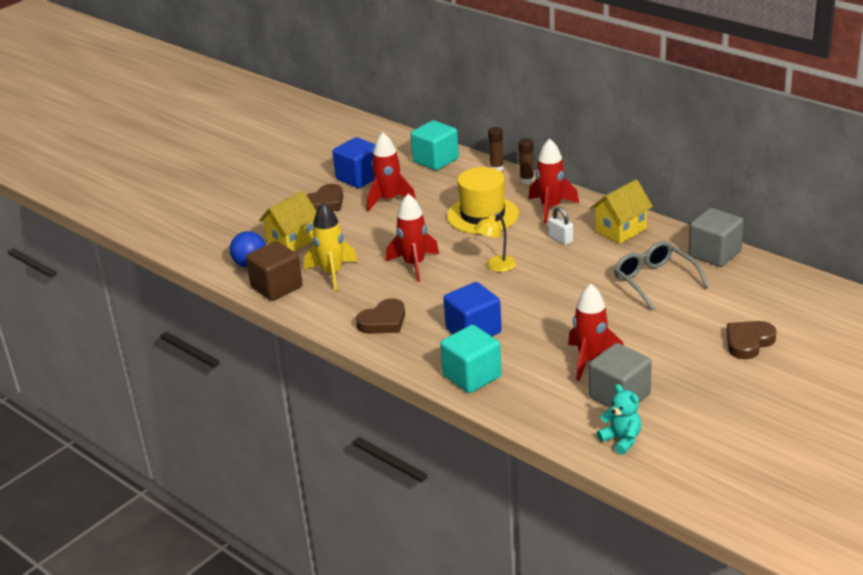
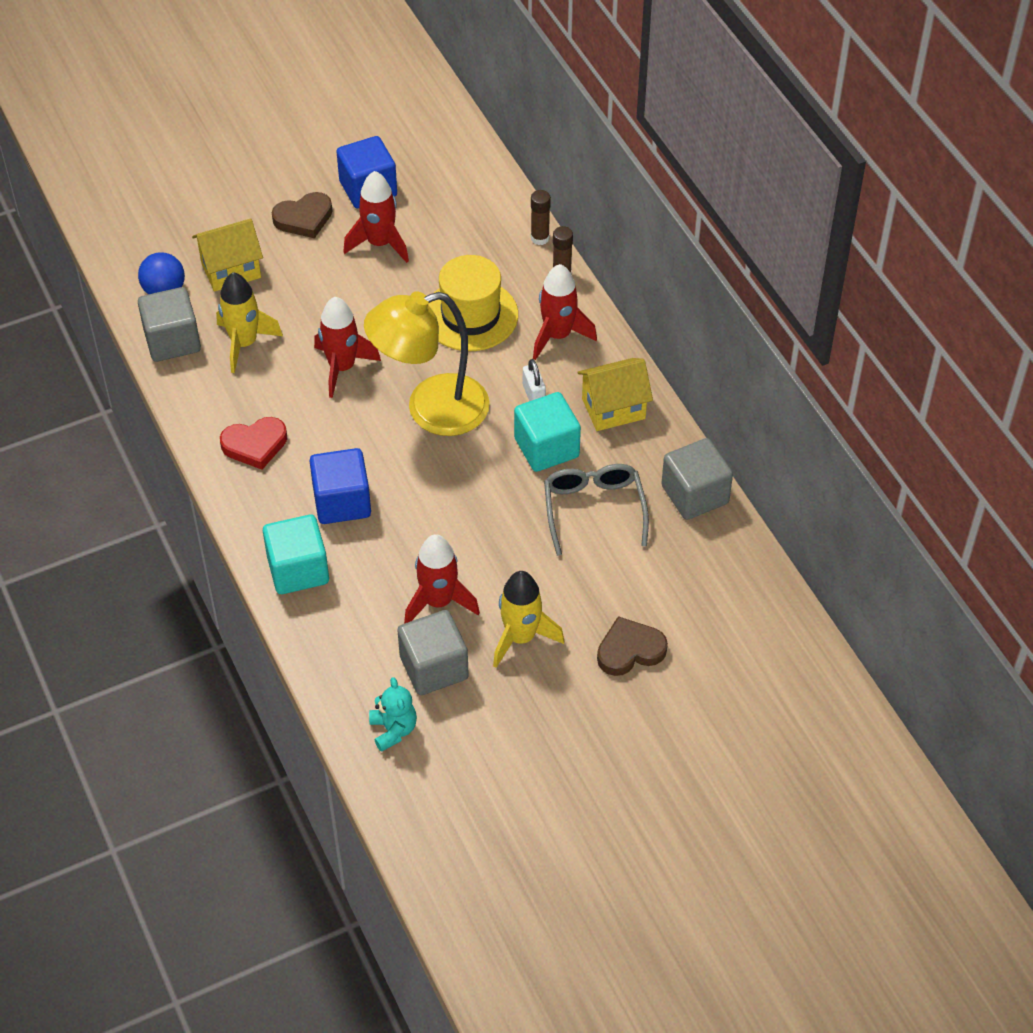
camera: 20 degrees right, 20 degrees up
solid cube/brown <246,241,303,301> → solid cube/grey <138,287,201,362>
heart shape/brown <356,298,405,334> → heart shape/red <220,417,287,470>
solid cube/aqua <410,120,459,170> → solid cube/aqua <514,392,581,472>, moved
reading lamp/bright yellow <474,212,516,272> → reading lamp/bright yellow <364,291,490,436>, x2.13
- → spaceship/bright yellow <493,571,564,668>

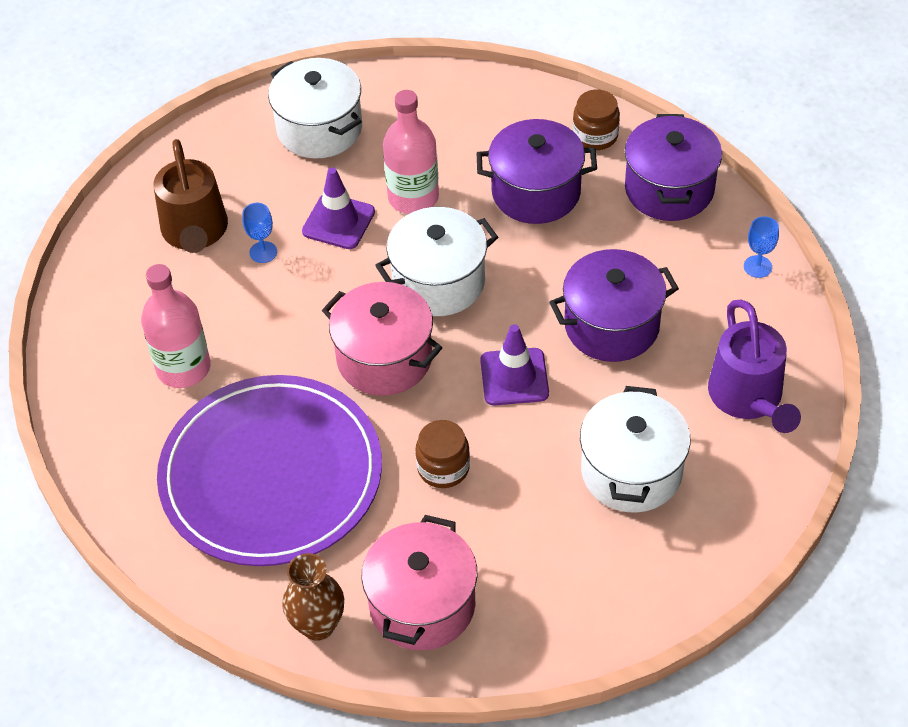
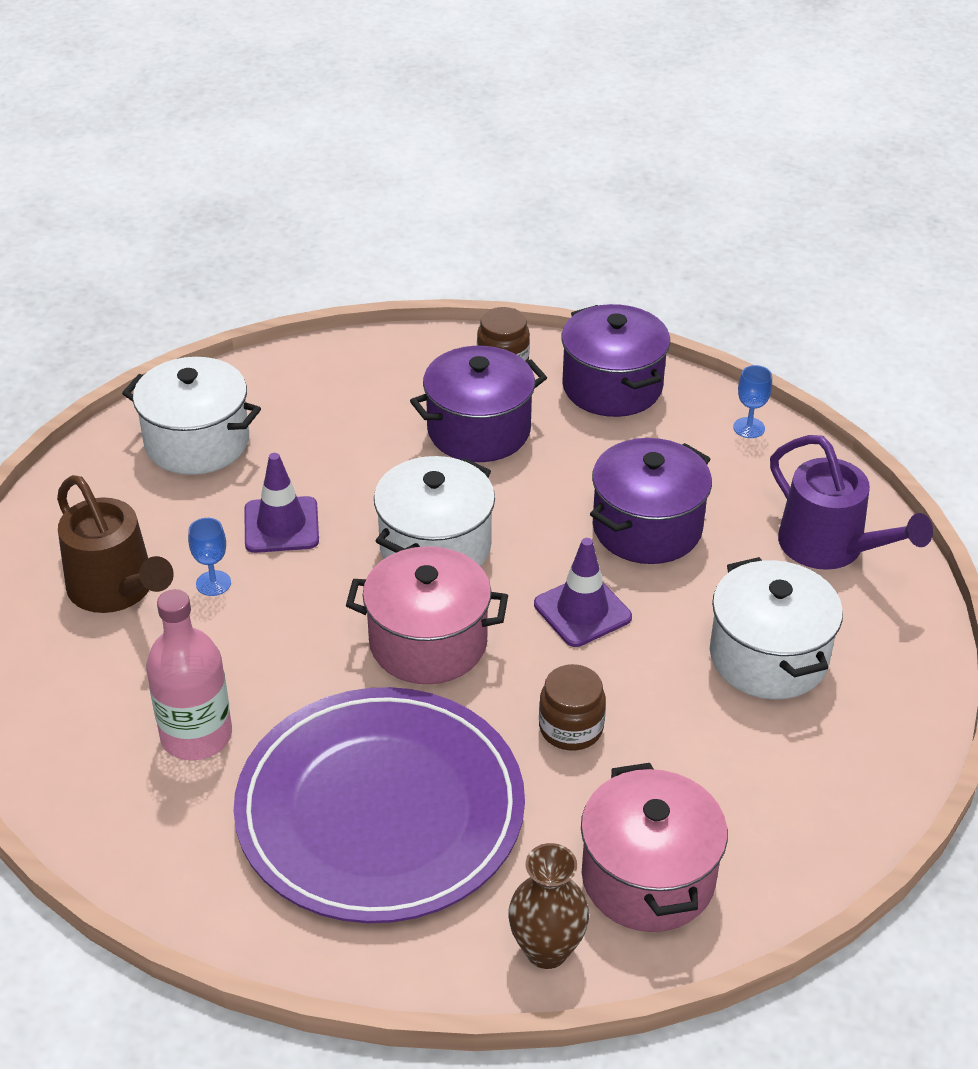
camera: 30 degrees left, 10 degrees down
bottle/rosy <383,90,439,214> → -

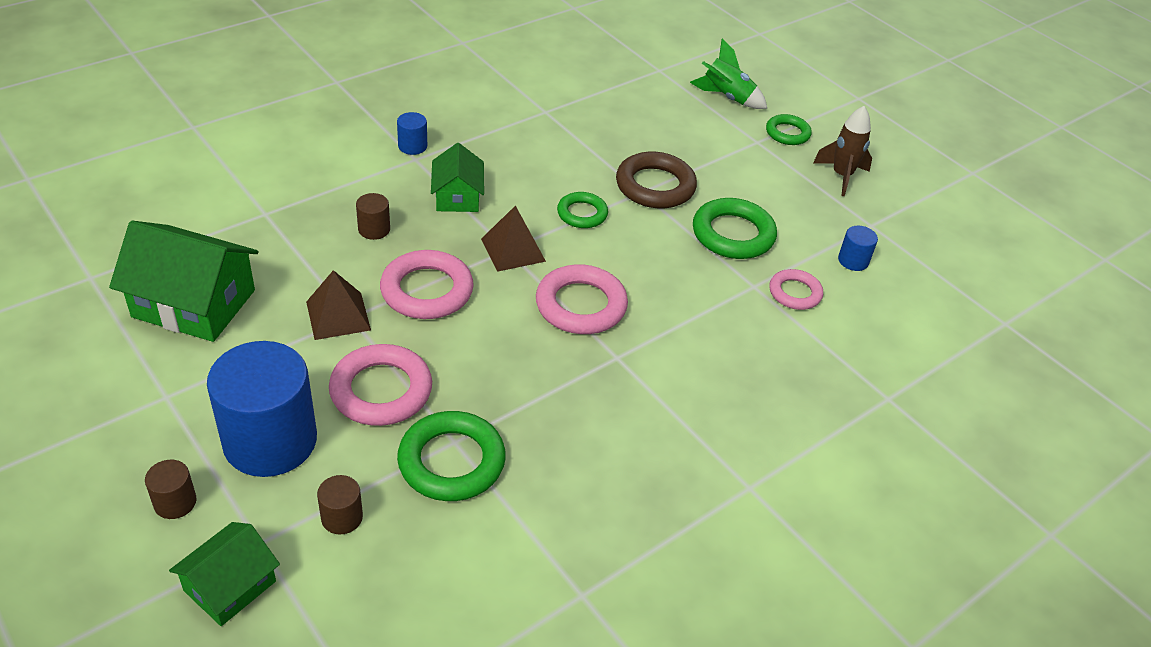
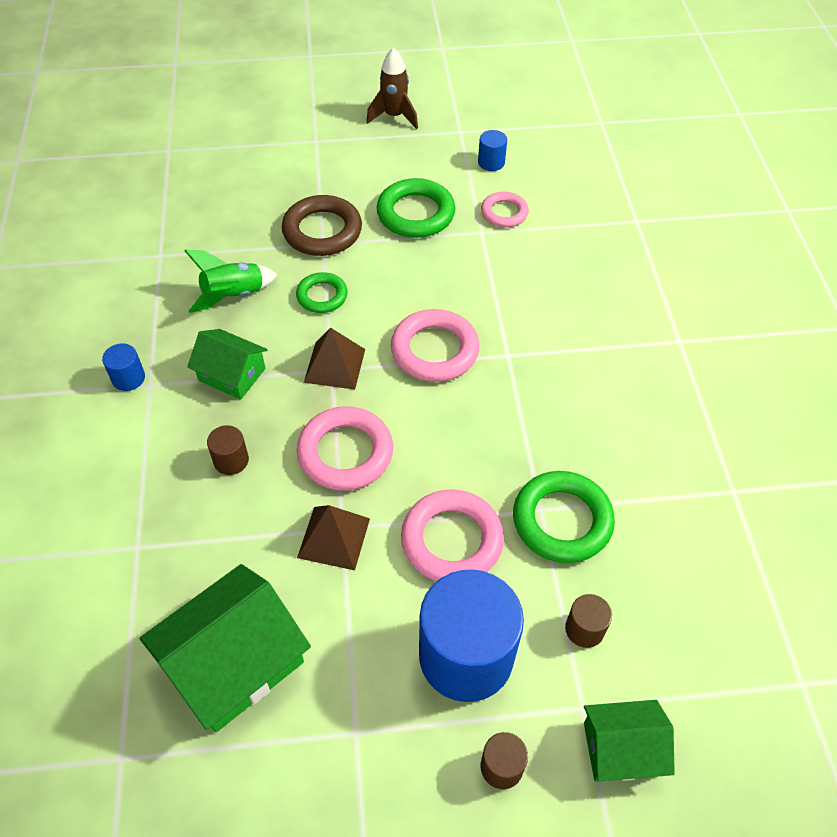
camera: 55 degrees left, 10 degrees up
house/leaf-green <169,522,280,626> → house/leaf-green <584,700,675,782>, 75 degrees counterclockwise
spaceship/leaf-green <690,39,767,109> → spaceship/leaf-green <184,249,277,313>, moved
ring/leaf-green <766,114,812,145> → -

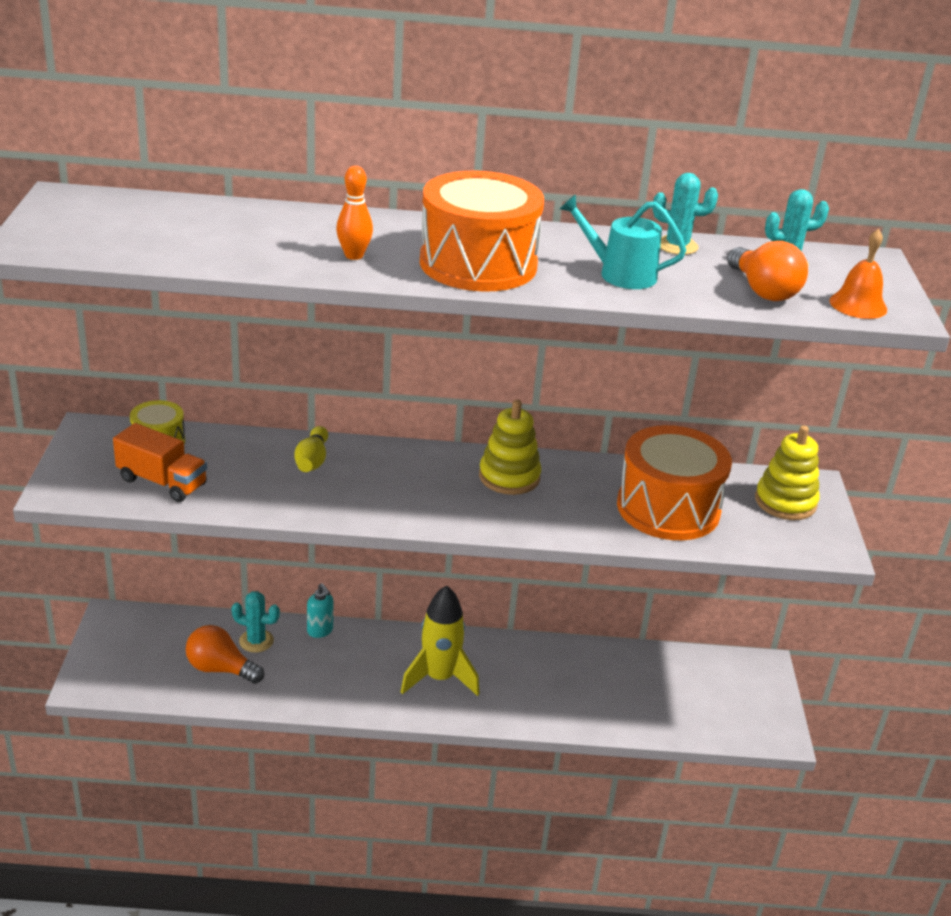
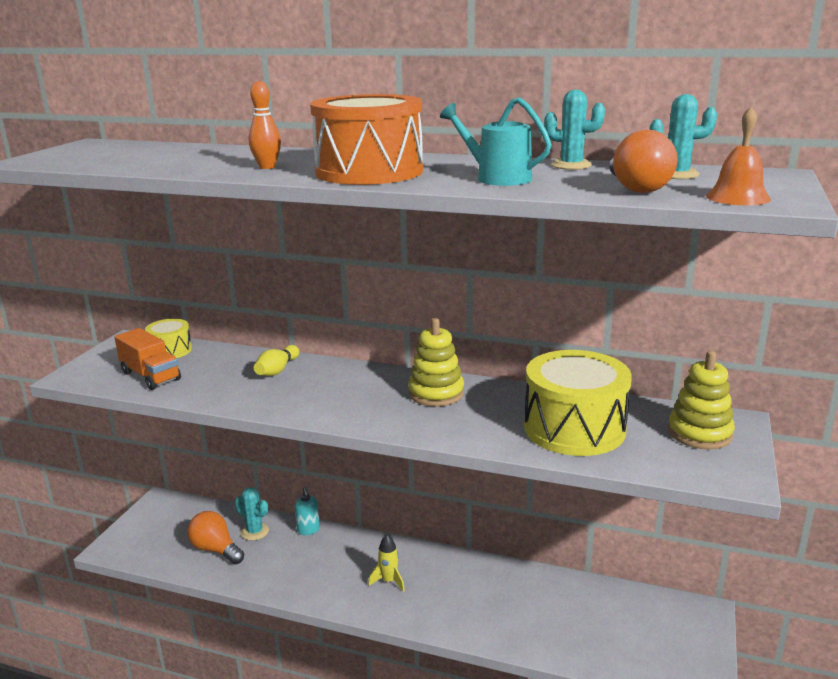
camera: 20 degrees right, 10 degrees down
spaceship/bright yellow <401,585,480,696> → spaceship/bright yellow <368,534,405,592>, x0.54
drum/orange-coloured <617,425,732,540> → drum/bright yellow <524,350,632,456>

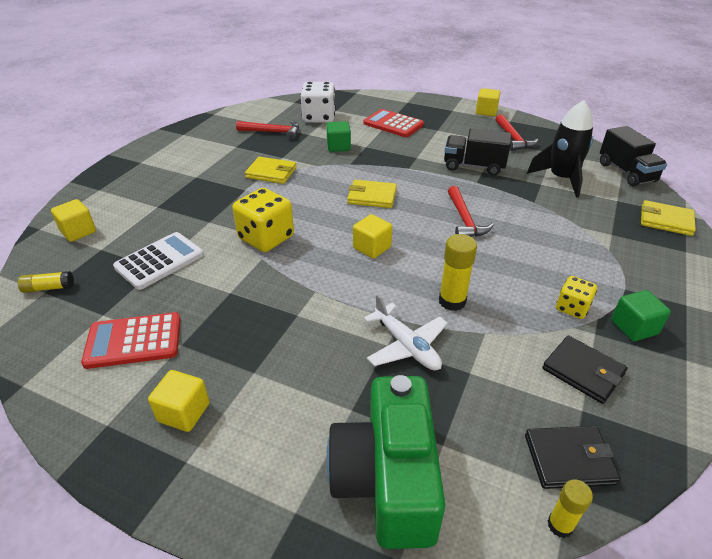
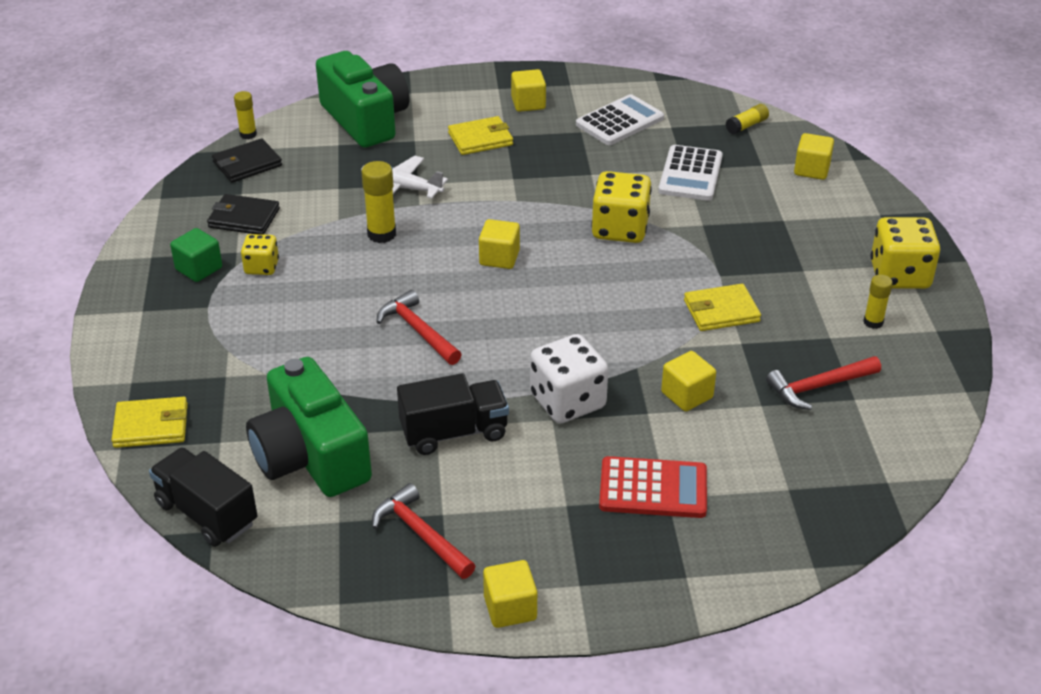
camera: 150 degrees right, 0 degrees up
adding machine/red <81,312,181,369> → adding machine/snow-white <576,94,664,145>
game die/snow-white <301,82,336,123> → game die/snow-white <530,334,608,423>, moved
solid cube/leaf-green <326,121,351,152> → solid cube/bright yellow <661,351,716,411>
billfold/bright yellow <347,180,397,208> → billfold/bright yellow <448,116,513,155>, moved
spaceship/jet-black <527,100,593,197> → compact camera/leaf-green <246,357,372,497>
- → glue/bright yellow <863,275,893,329>
- → game die/bright yellow <871,217,940,289>

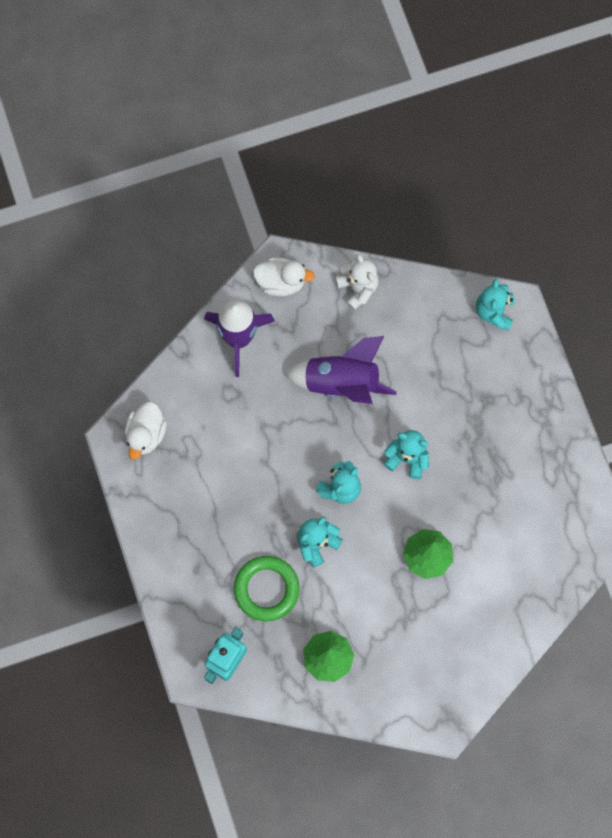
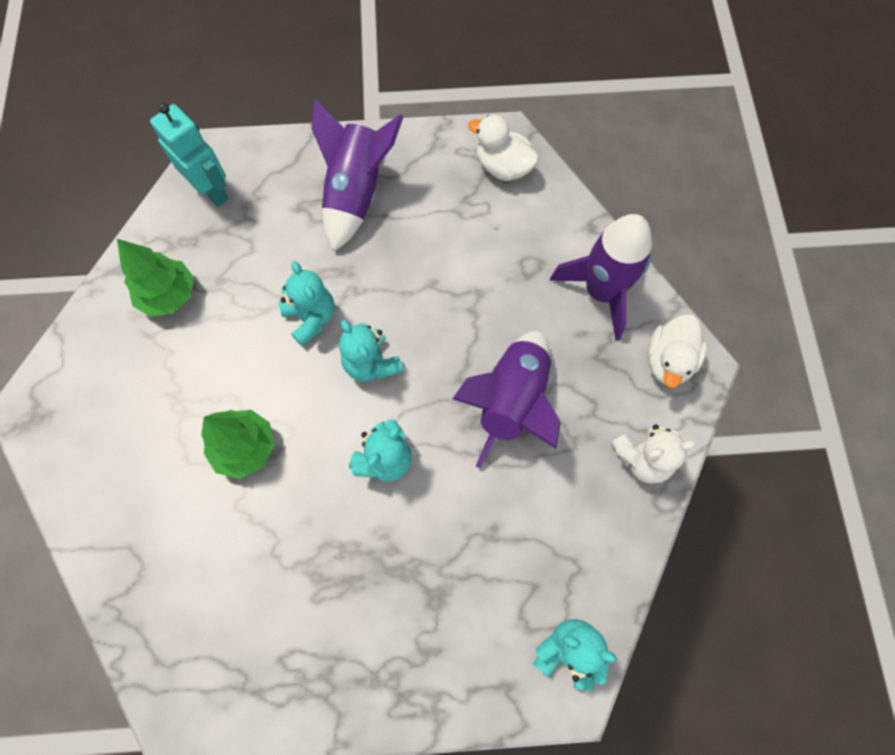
camera: 105 degrees right, 5 degrees down
ring/leaf-green <234,556,300,622> → -
- → spaceship/royal purple <311,99,404,252>

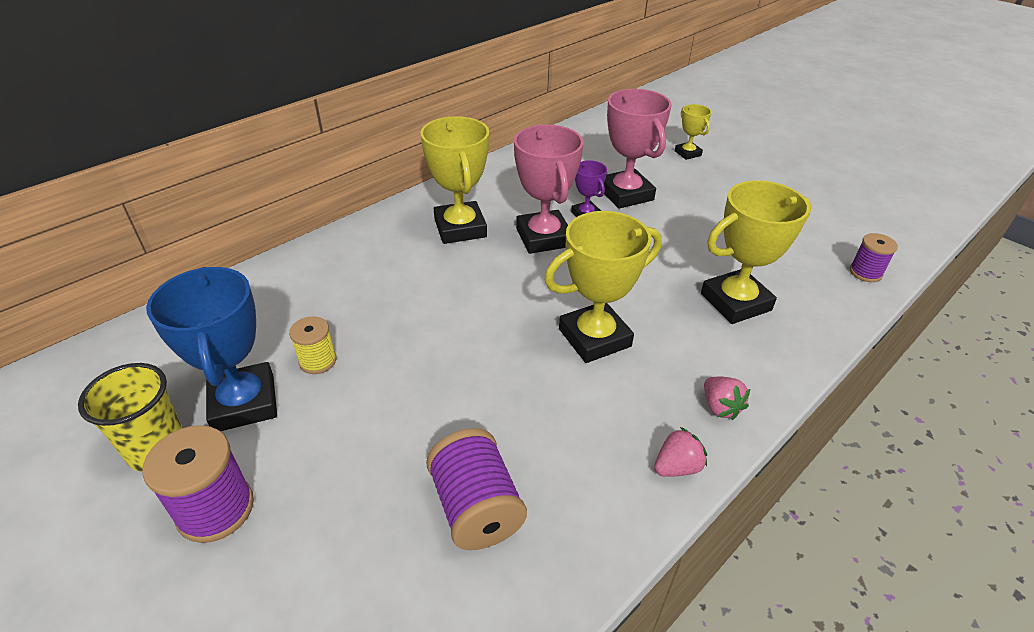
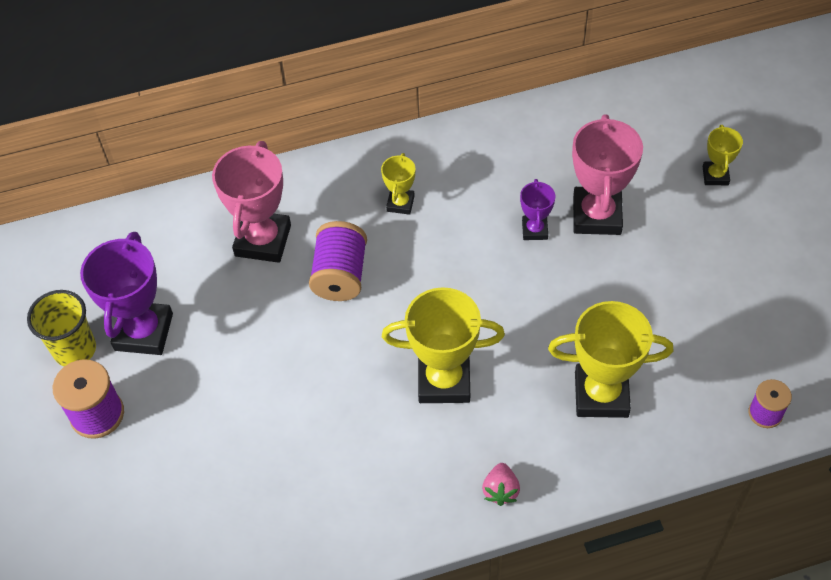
camera: 30 degrees right, 15 degrees up
award cup/royal blue <146,267,277,431> → award cup/royal purple <80,232,173,355>
spool/bright yellow <289,316,337,374> → -
award cup/bright yellow <420,116,489,244> → award cup/bright yellow <381,153,415,215>, x0.52
spool/royal purple <426,428,527,550> → spool/royal purple <309,221,367,301>, moved
award cup/rosy <514,125,584,254> → award cup/rosy <212,141,291,263>, moved
toy strawberry/rosy <654,427,707,477> → -

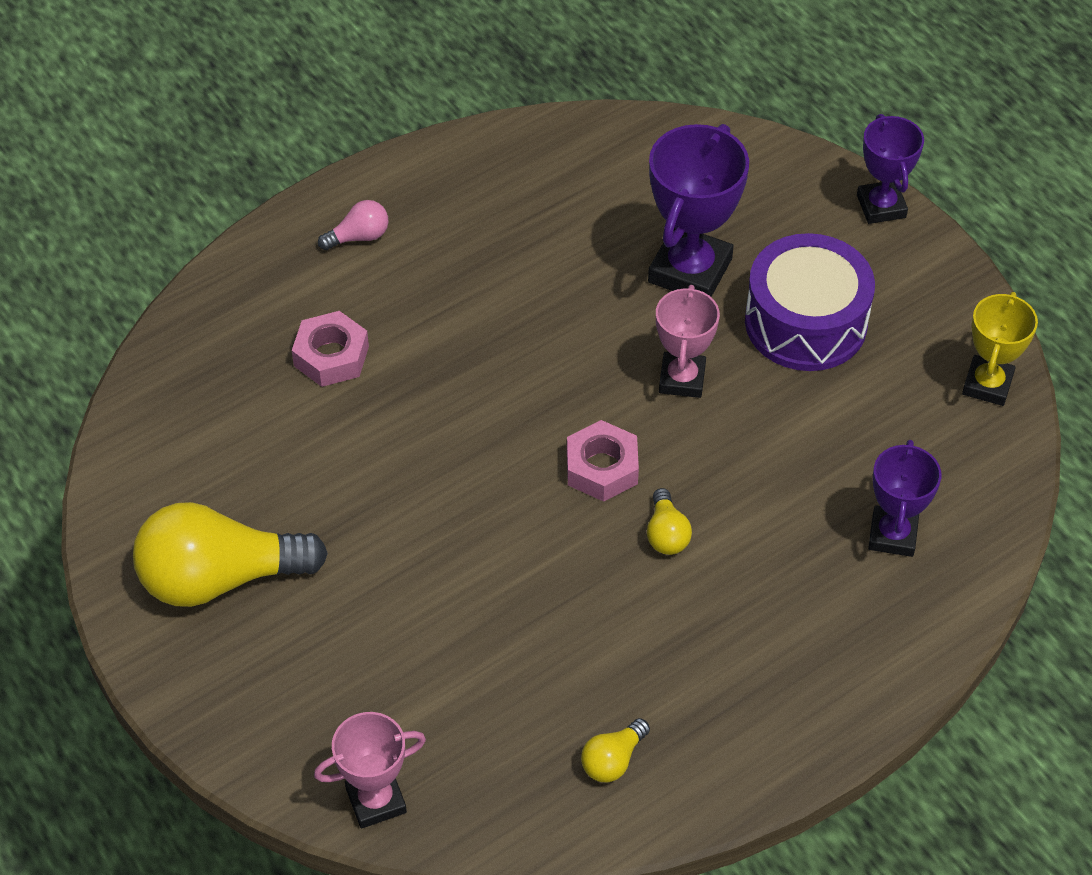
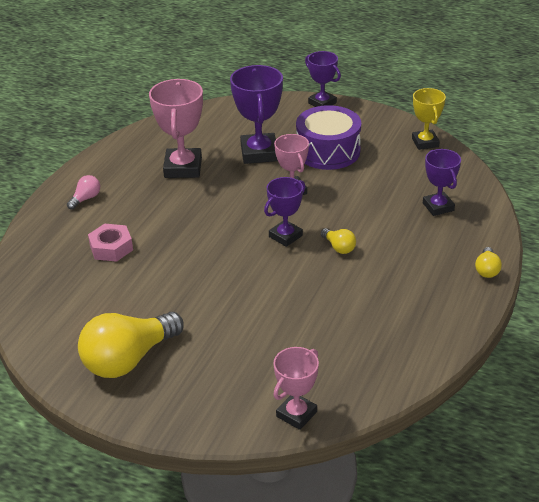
camera: 30 degrees left, 15 degrees down
hex nut/rosy <567,420,639,502> → award cup/royal purple <264,177,305,247>
bulb/bright yellow <581,718,650,782> → bulb/bright yellow <475,247,502,278>, moved
- → award cup/rosy <149,79,203,178>

